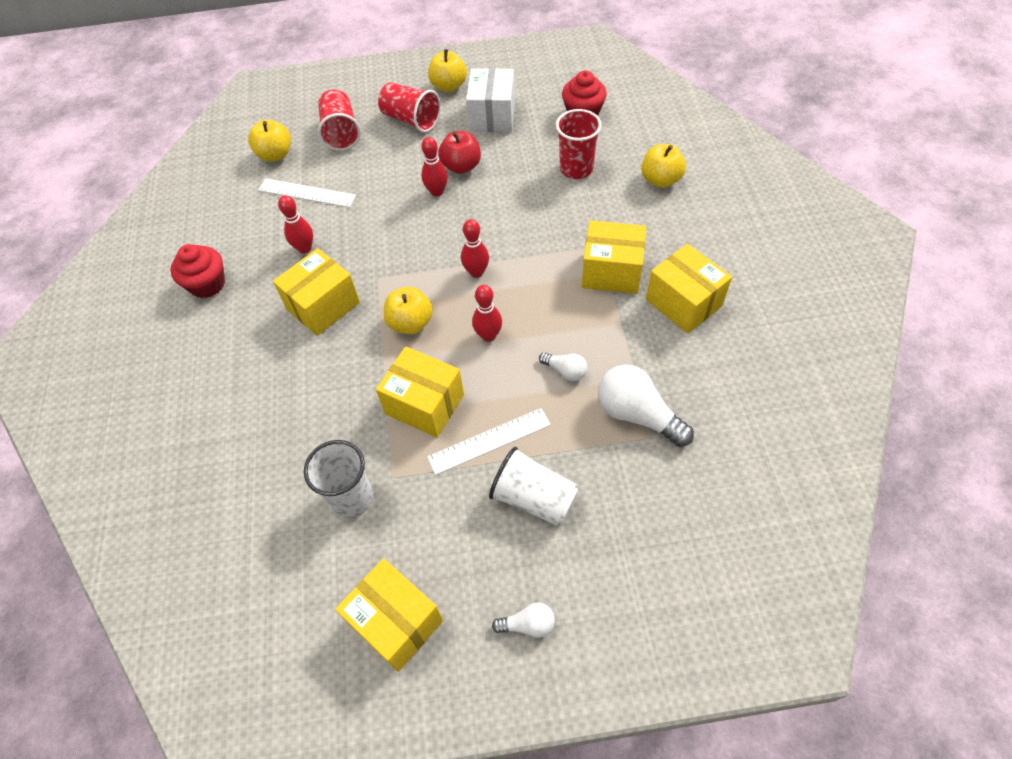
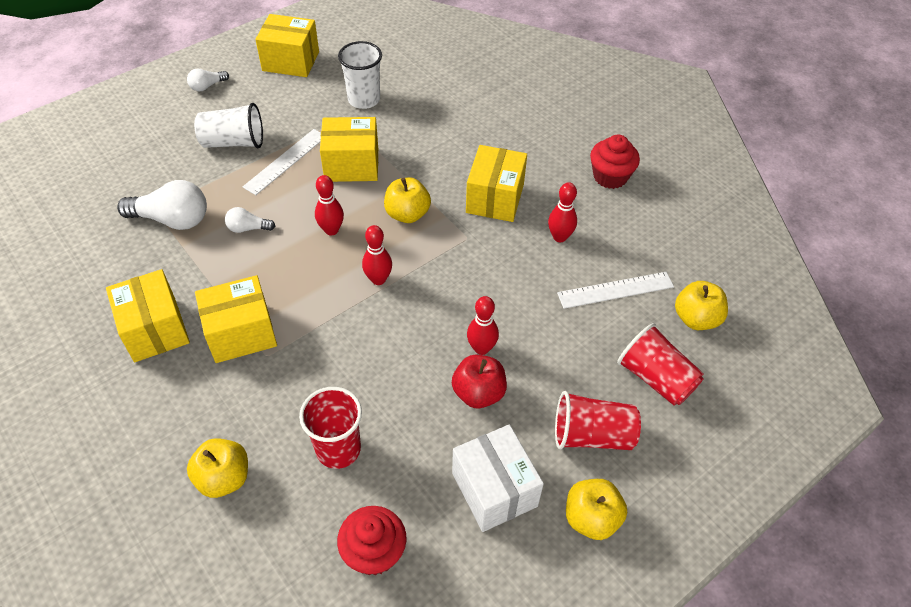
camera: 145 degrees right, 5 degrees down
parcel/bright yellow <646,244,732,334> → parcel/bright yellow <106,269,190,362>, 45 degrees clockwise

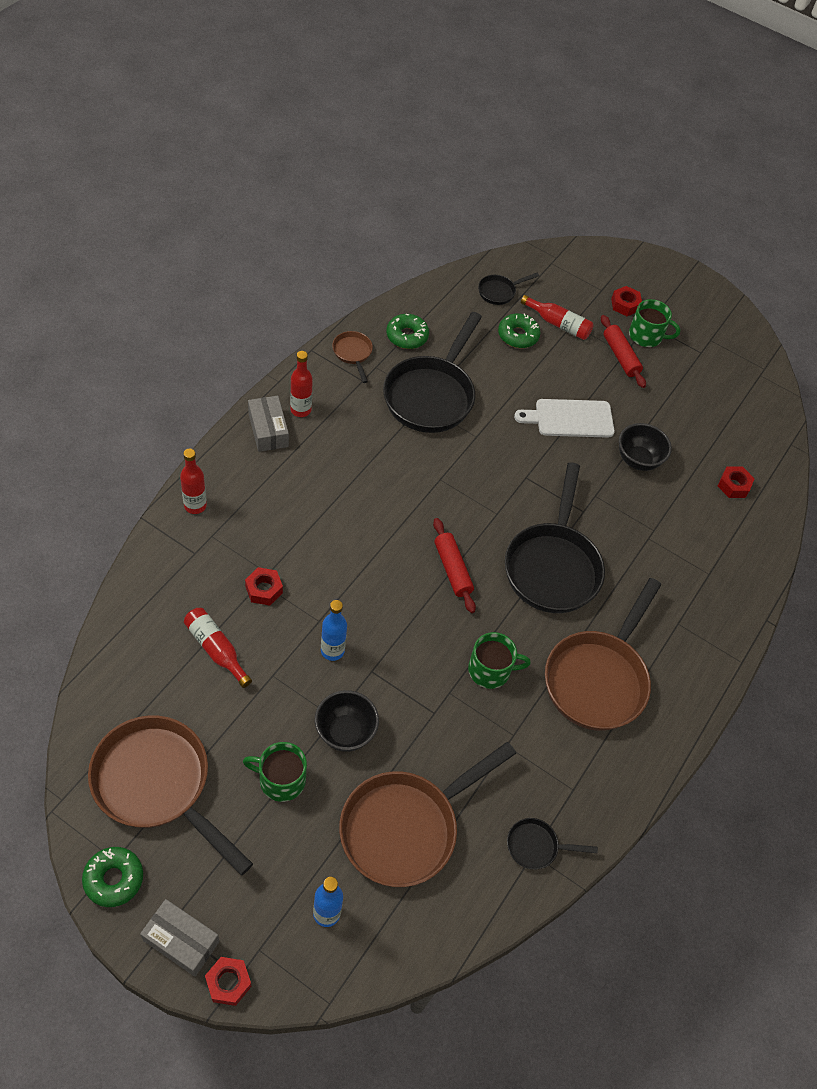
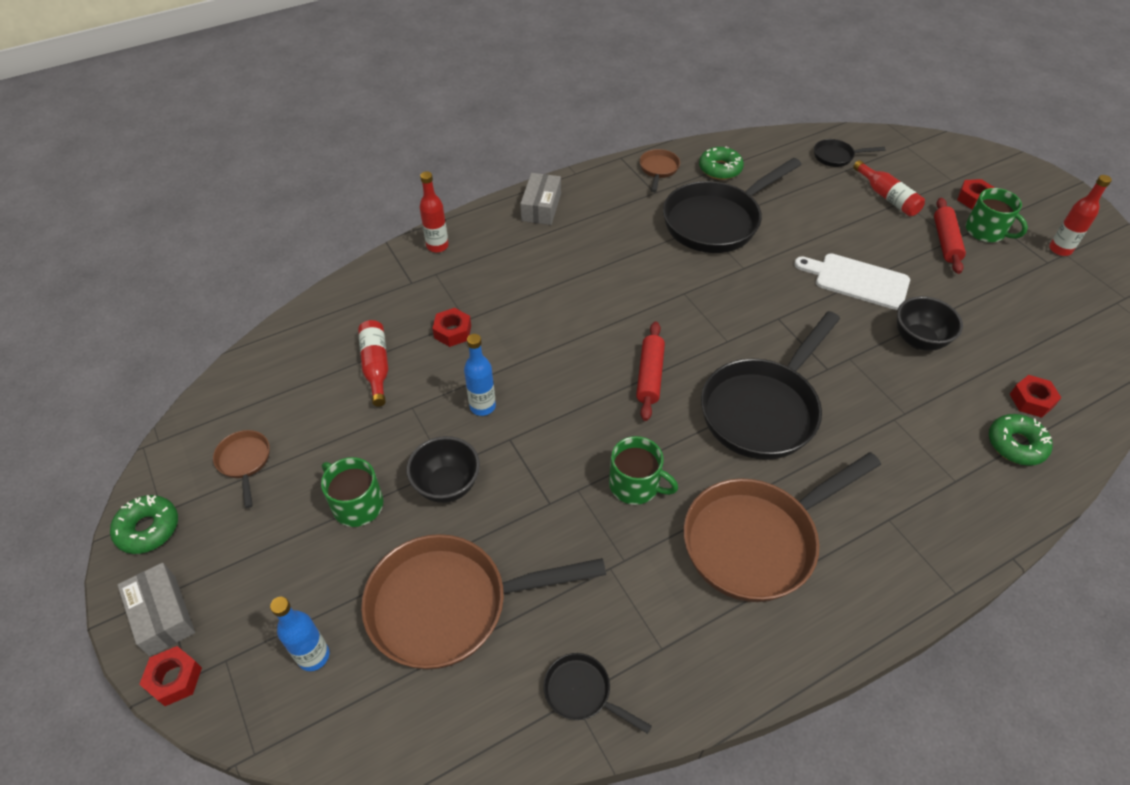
camera: 35 degrees right, 5 degrees down
skillet/brown <88,715,253,875> → skillet/brown <213,430,270,508>, x0.45
bottle/red <290,351,313,417> → bottle/red <1049,175,1112,256>, moved
glazed donut/leaf-green <498,313,540,348> → glazed donut/leaf-green <989,414,1053,466>, moved

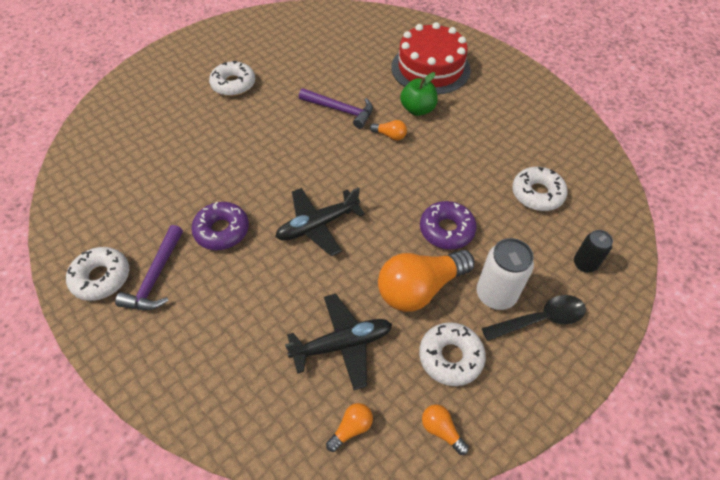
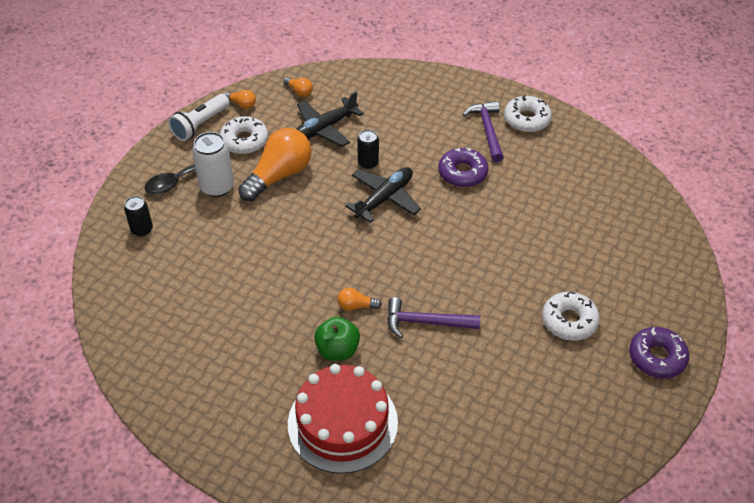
camera: 160 degrees right, 5 degrees down
bulb/orange-coloured <326,403,373,452> → bulb/orange-coloured <283,77,313,97>, 75 degrees counterclockwise
glazed donut/royal purple <420,201,476,250> → glazed donut/royal purple <629,327,689,378>, moved
glazed donut/snow-white <512,167,567,211> → -
- → pocket torch/snow-white <168,94,230,141>
- → can/jet-black <357,130,379,169>

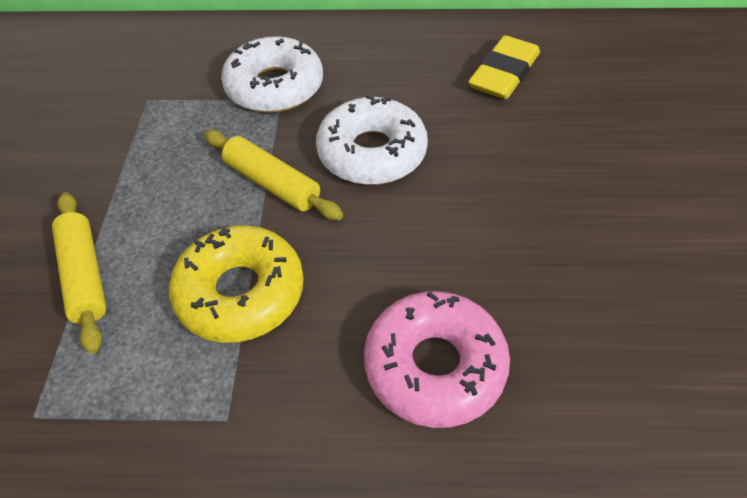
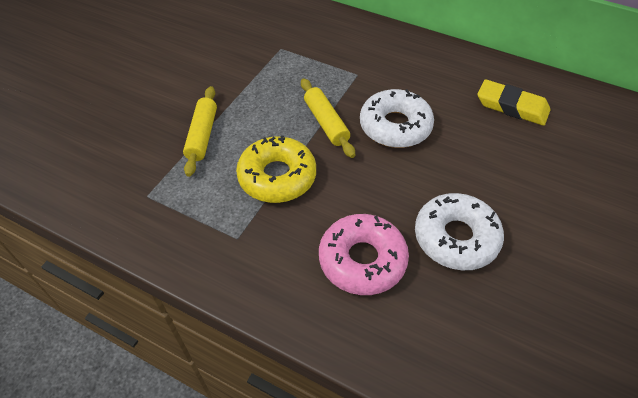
camera: 25 degrees right, 0 degrees up
glazed donut/snow-white <221,36,323,113> → glazed donut/snow-white <415,193,504,270>, moved
pencil eraser/bright yellow <468,35,540,99> → pencil eraser/bright yellow <477,79,550,126>, 60 degrees clockwise

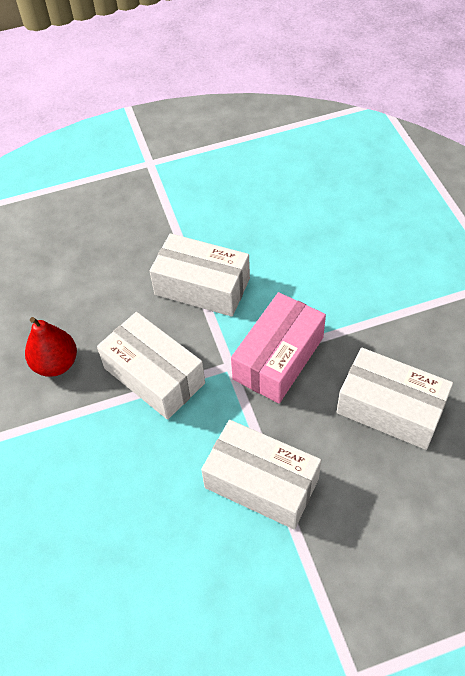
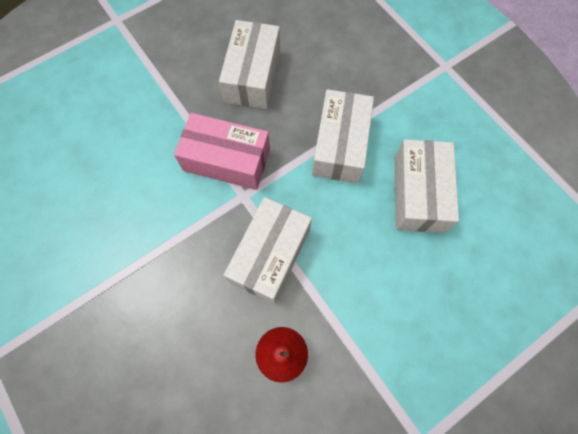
camera: 110 degrees left, 15 degrees up
parcel/snow-white <150,233,250,317> → parcel/snow-white <395,140,459,233>, moved

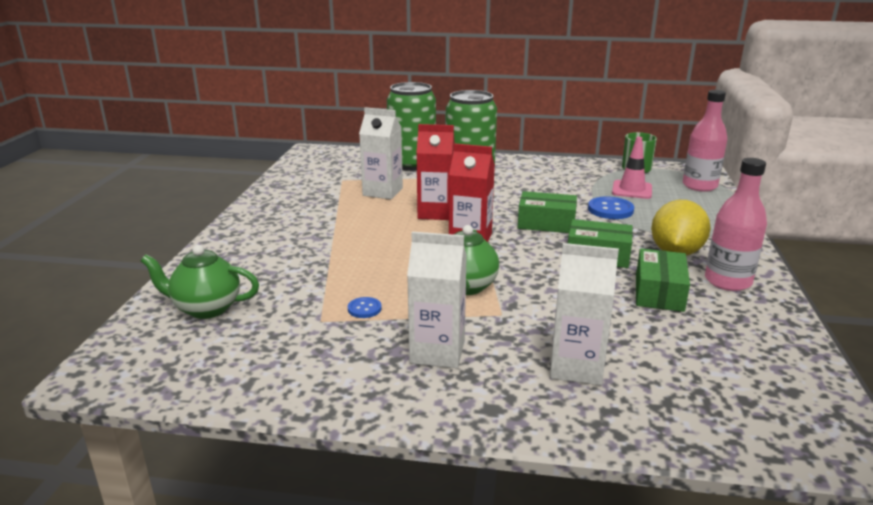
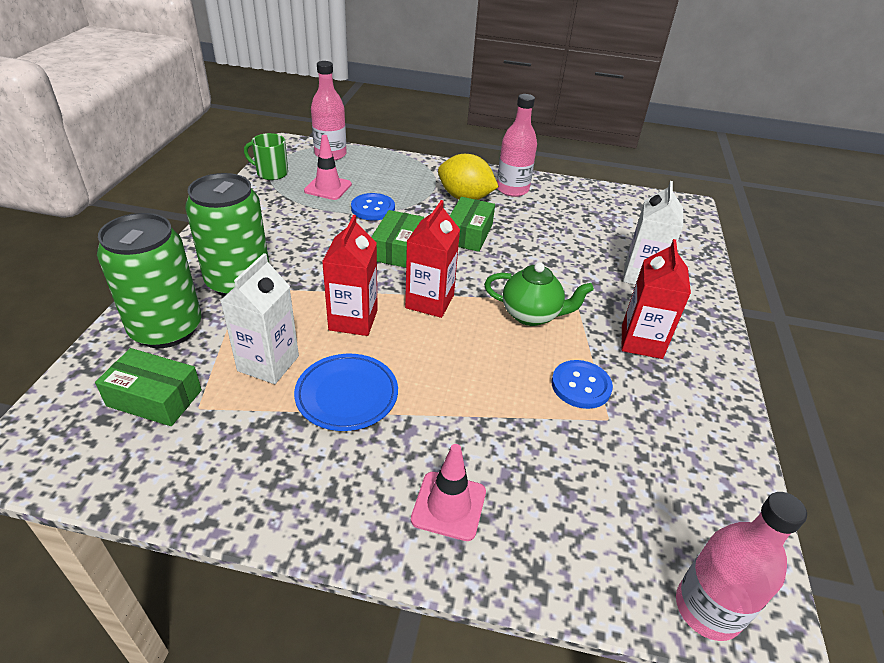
camera: 90 degrees left, 15 degrees up
teapot/leaf-green <141,245,259,319> → -
button/royal blue <348,297,382,318> → button/royal blue <551,360,613,409>, x1.75
milk carton/snow-white <407,232,467,368> → milk carton/red <622,239,691,359>
parcel/leaf-green <636,248,690,312> → parcel/leaf-green <95,348,202,426>, moved
- → dinner plate/royal blue <294,354,398,431>
- → safety cone/rosy <411,444,486,541>
- → bottle/rosy <676,492,807,641>

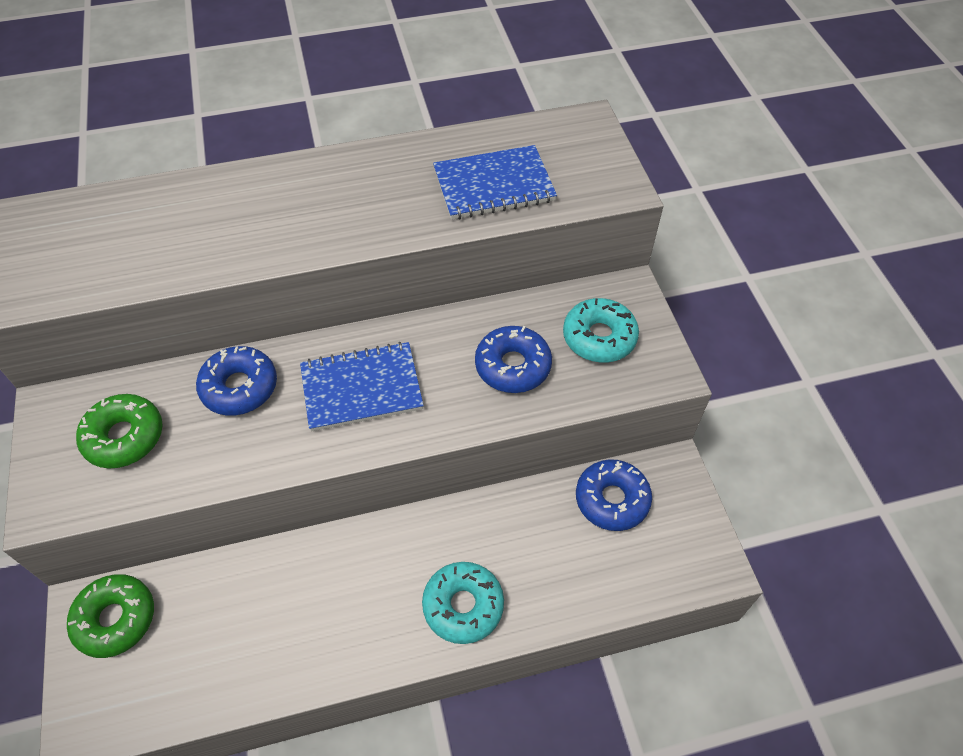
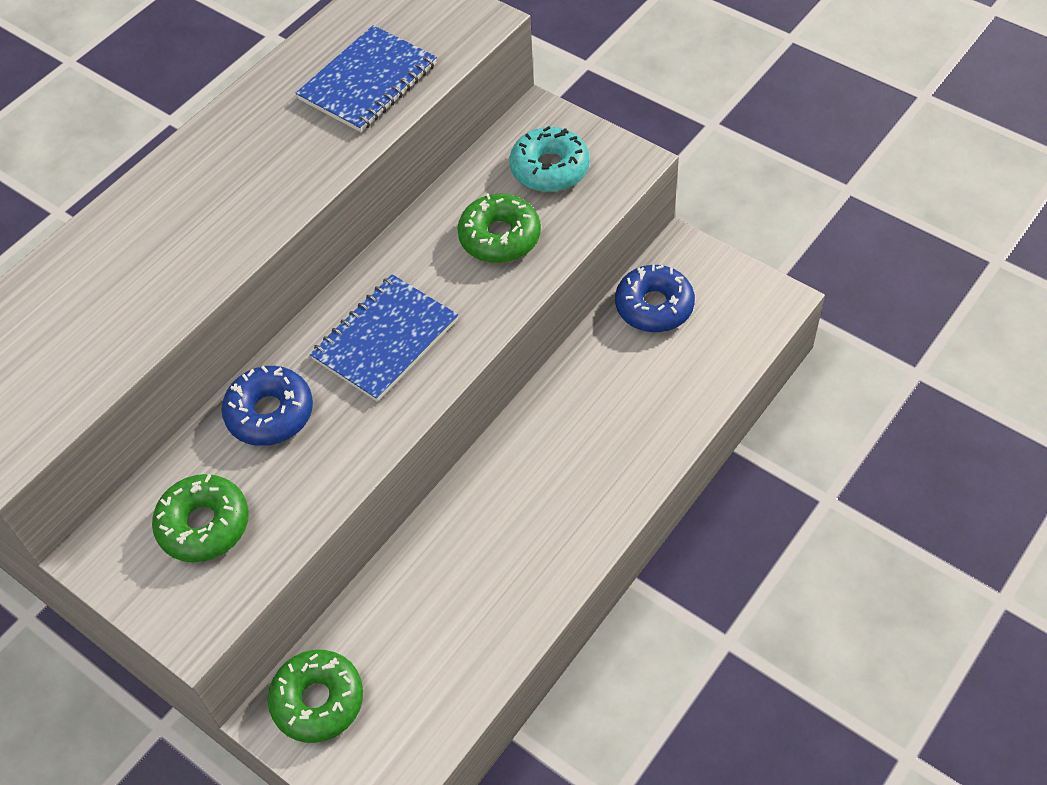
camera: 35 degrees left, 0 degrees up
glazed donut/aqua <422,562,504,644> → -
glazed donut/royal blue <475,326,552,393> → glazed donut/leaf-green <457,193,541,263>

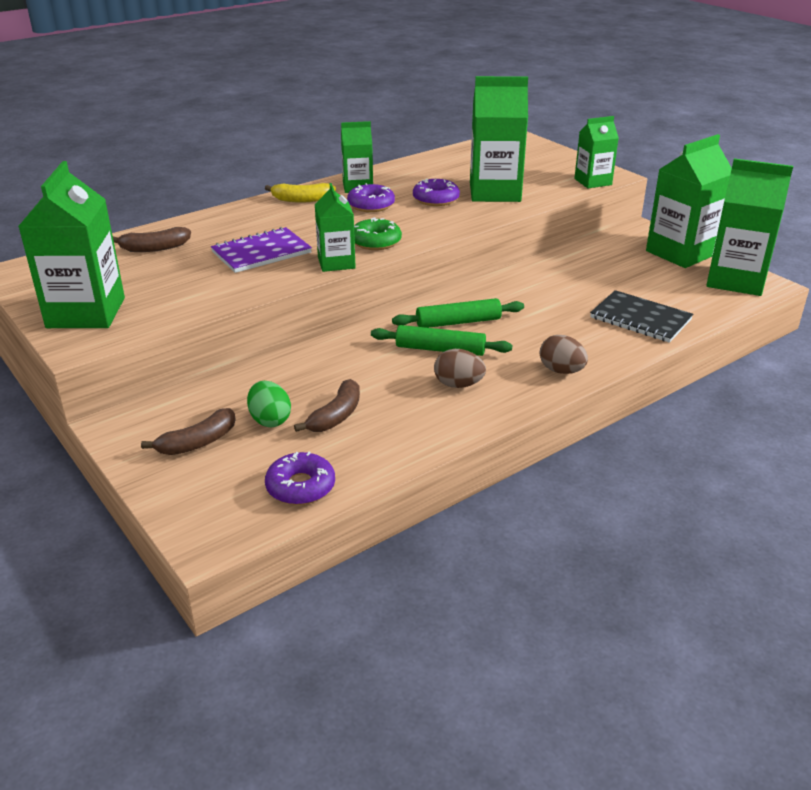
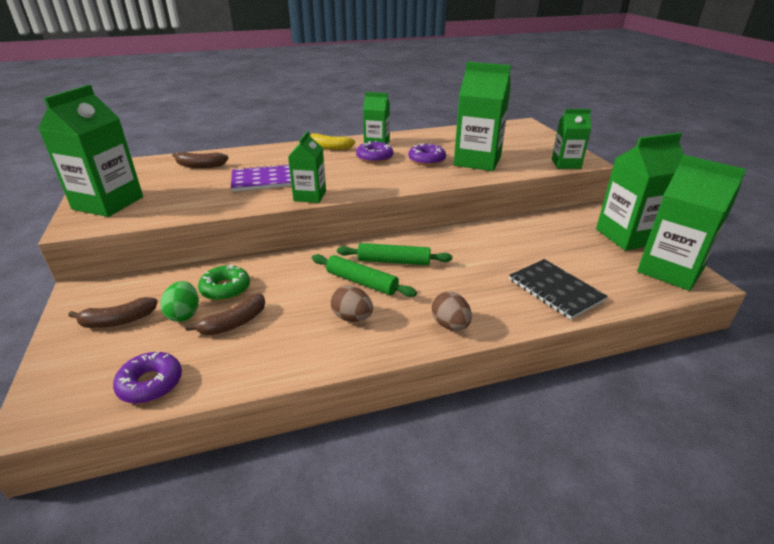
camera: 20 degrees right, 0 degrees up
glazed donut/leaf-green <354,217,402,250> → glazed donut/leaf-green <198,265,250,301>, moved

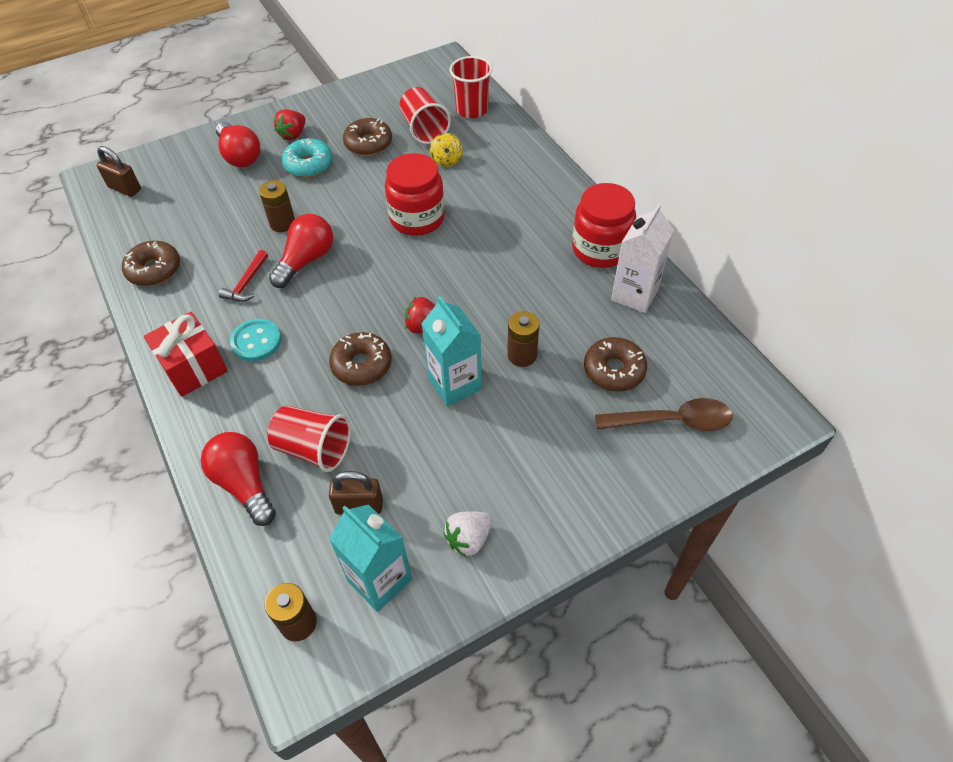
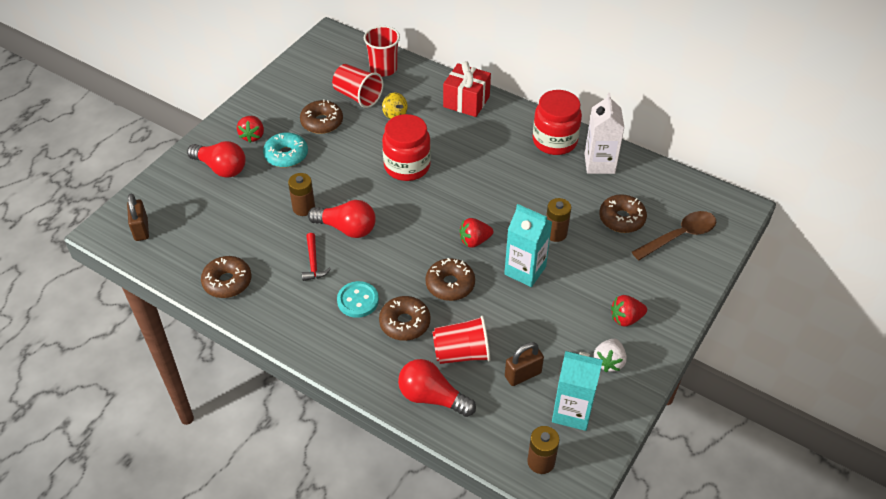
camera: 30 degrees left, 5 degrees down
small lock/brown <96,146,141,197> → small lock/brown <127,193,149,241>, 75 degrees clockwise
gift/red <144,312,228,397> → gift/red <443,61,491,117>, moved
bulb/red <269,214,333,288> → bulb/red <308,200,376,238>, 105 degrees clockwise
- → glazed donut/brown <379,296,430,341>
- → toy strawberry/red <611,295,647,327>

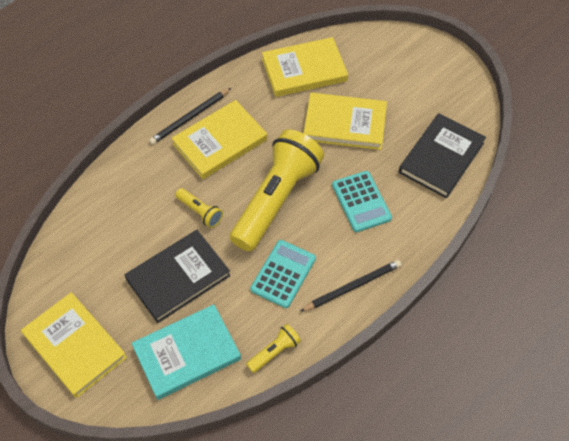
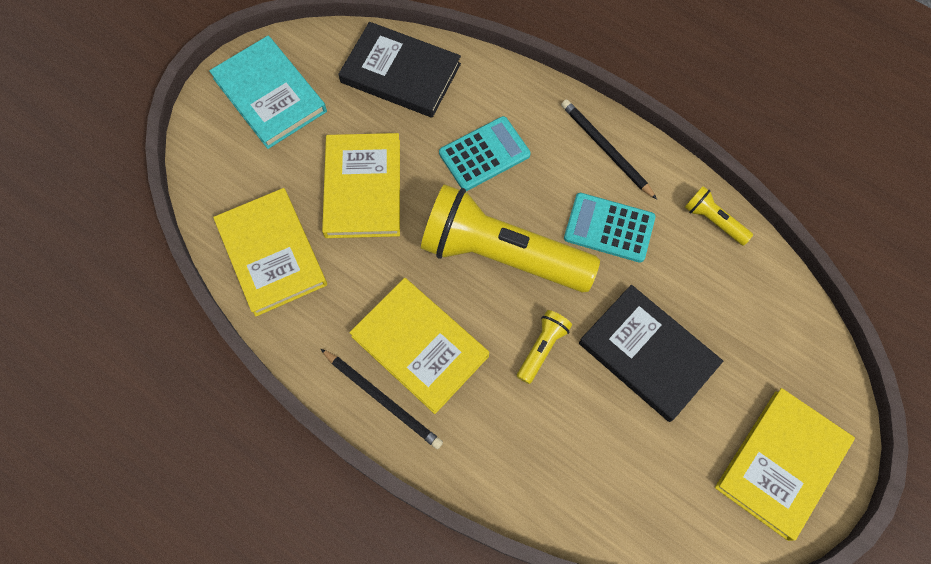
camera: 100 degrees left, 10 degrees up
book/aqua <131,304,241,400> → book/aqua <209,36,327,149>, moved

